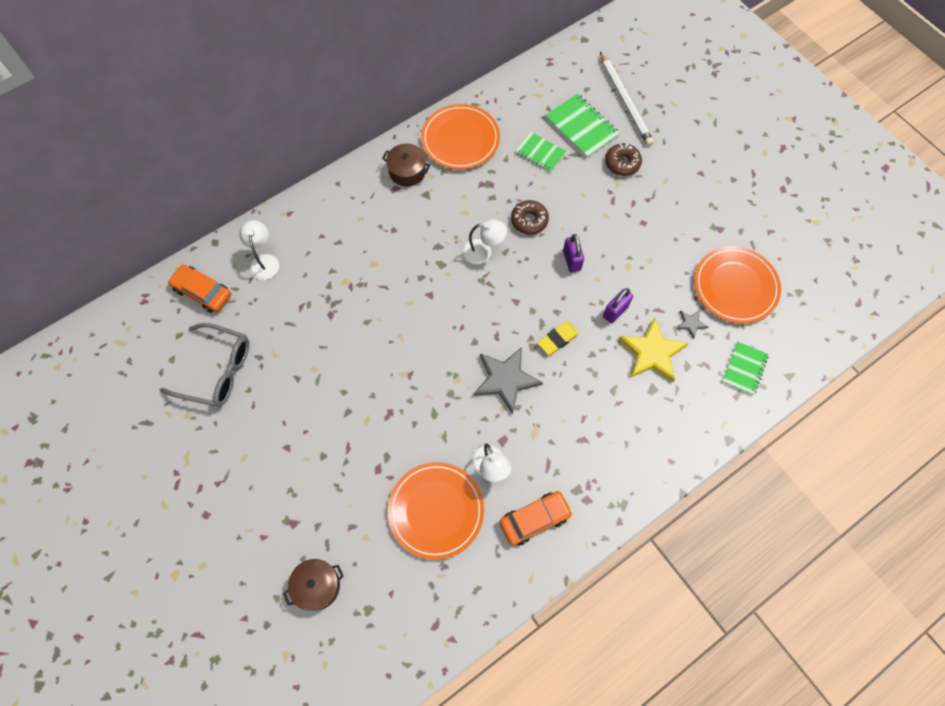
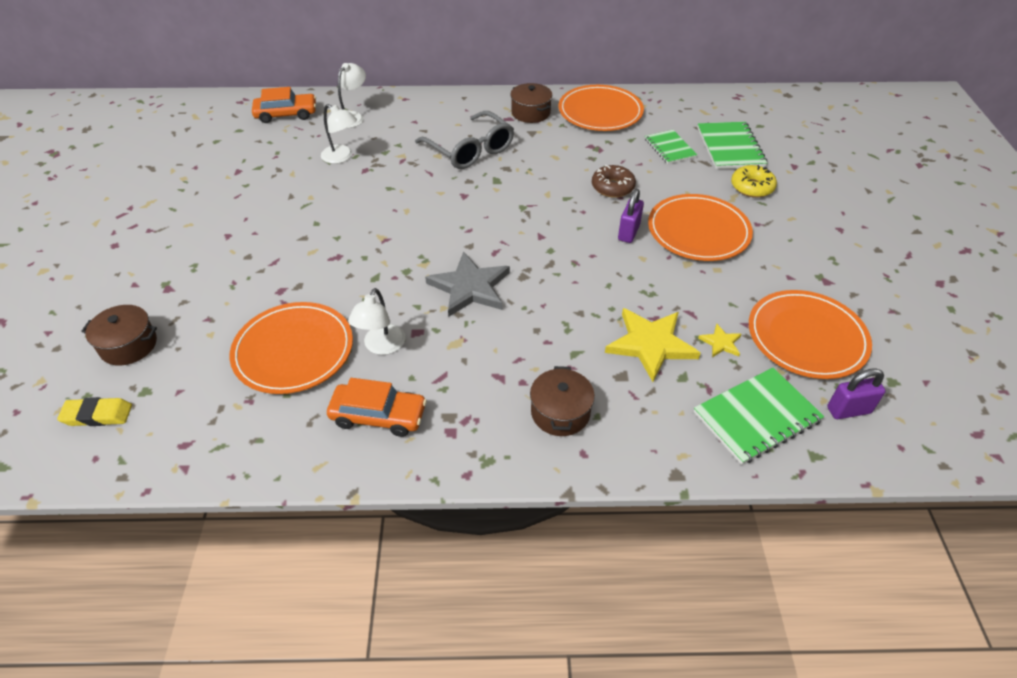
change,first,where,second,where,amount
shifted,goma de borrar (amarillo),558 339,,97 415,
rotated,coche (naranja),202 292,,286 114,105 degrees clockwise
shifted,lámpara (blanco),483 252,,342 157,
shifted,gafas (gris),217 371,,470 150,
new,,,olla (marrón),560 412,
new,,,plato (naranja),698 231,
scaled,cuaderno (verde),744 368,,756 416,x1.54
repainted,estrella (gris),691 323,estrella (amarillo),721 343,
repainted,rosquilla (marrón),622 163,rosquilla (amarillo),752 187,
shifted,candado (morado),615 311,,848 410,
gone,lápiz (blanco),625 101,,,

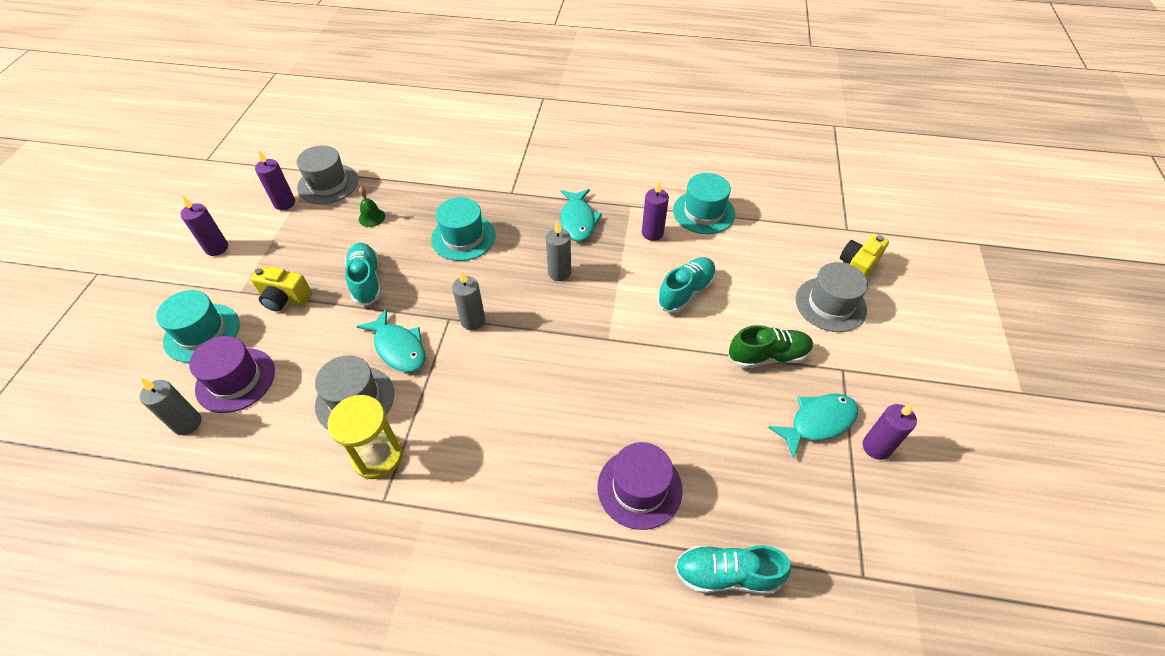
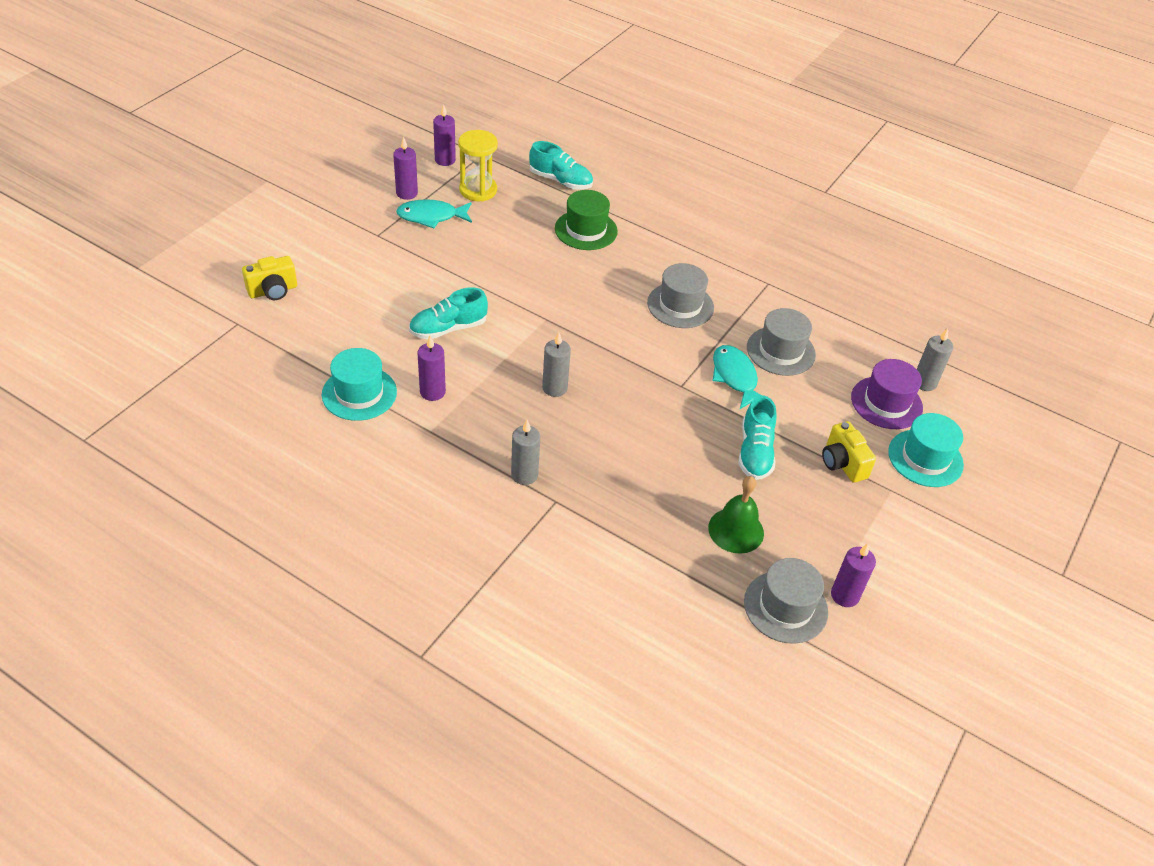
change,first,where,second,where,amount
shifted,vela (morado),217 248,,445 160,
shifted,reloj de arena (amarillo),377 456,,478 190,
shifted,vela (gris),473 321,,524 475,
repainted,sombrero (morado),639 488,sombrero (verde),586 230,
shifted,sombrero (gris),830 304,,680 305,
scaled,campana (verde),372 217,,736 530,x1.65
rotated,cámara (amarillo),285 299,,842 463,150 degrees counterclockwise
gone,sombrero (turquesa),463 237,,,
gone,pez (turquesa),578 221,,,
gone,zapato (verde),768 356,,,

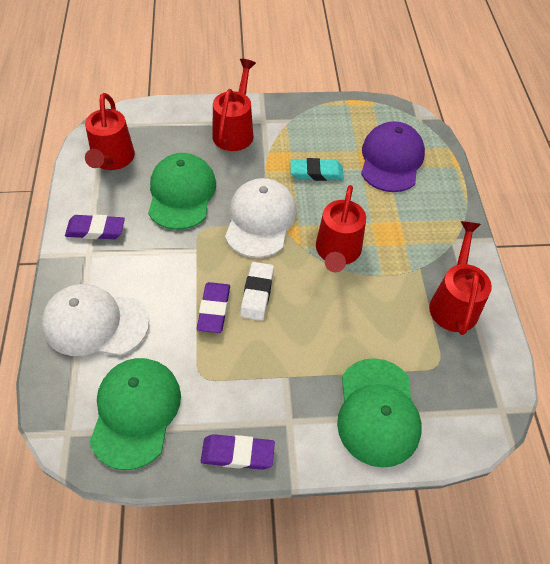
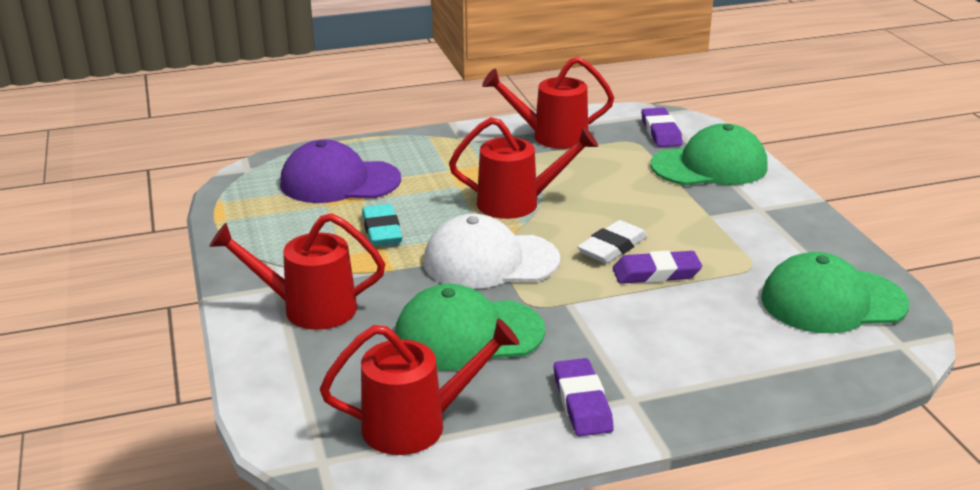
change,first,where,second,where,amount
rotated,goma de borrar (blanco),257 293,,612 247,45 degrees counterclockwise
shifted,goma de borrar (morado),237 454,,661 132,
gone,gorra (blanco),95 323,,,

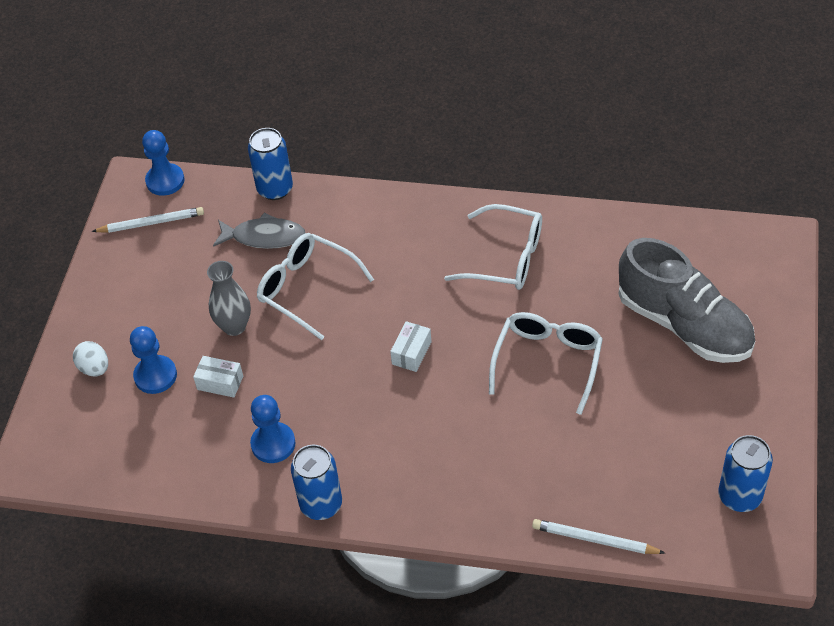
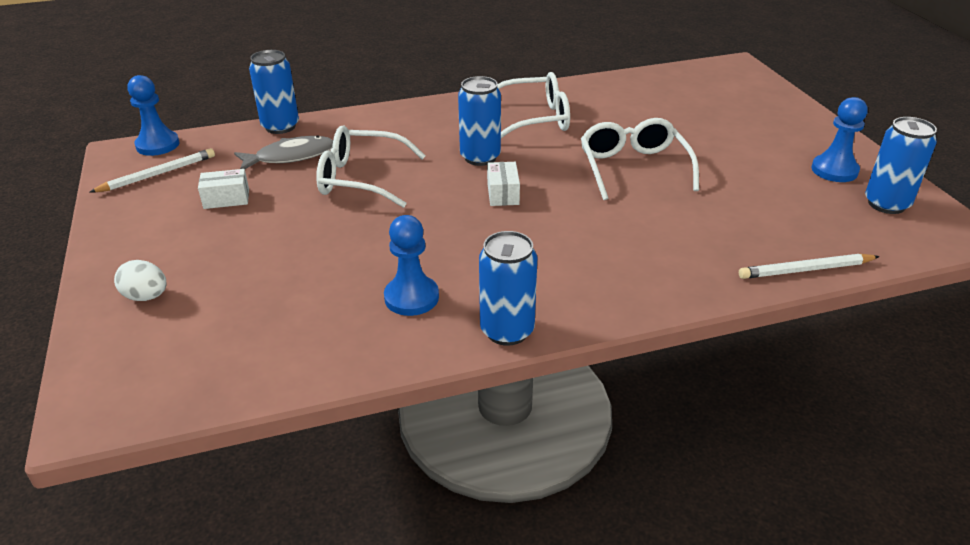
change,first,where,second,where,amount
shifted,caja (blanco),220 383,,226 199,
new,,,lata (azul),480 157,
shifted,peón (azul),155 376,,834 170,
gone,florero (gris),234 326,,,
gone,zapato (gris),683 324,,,

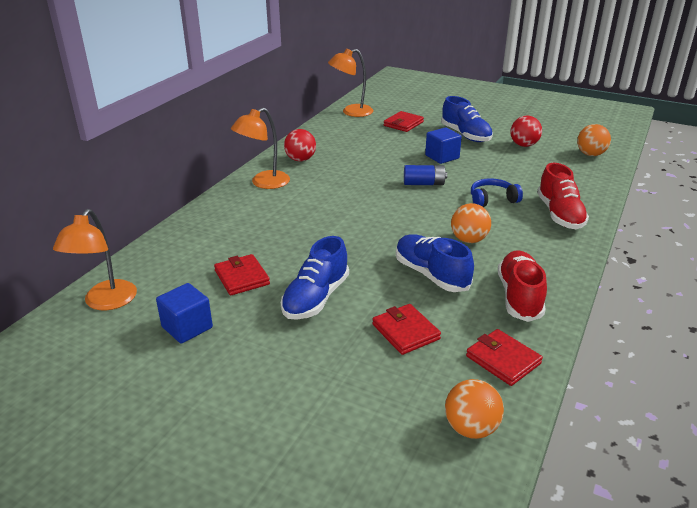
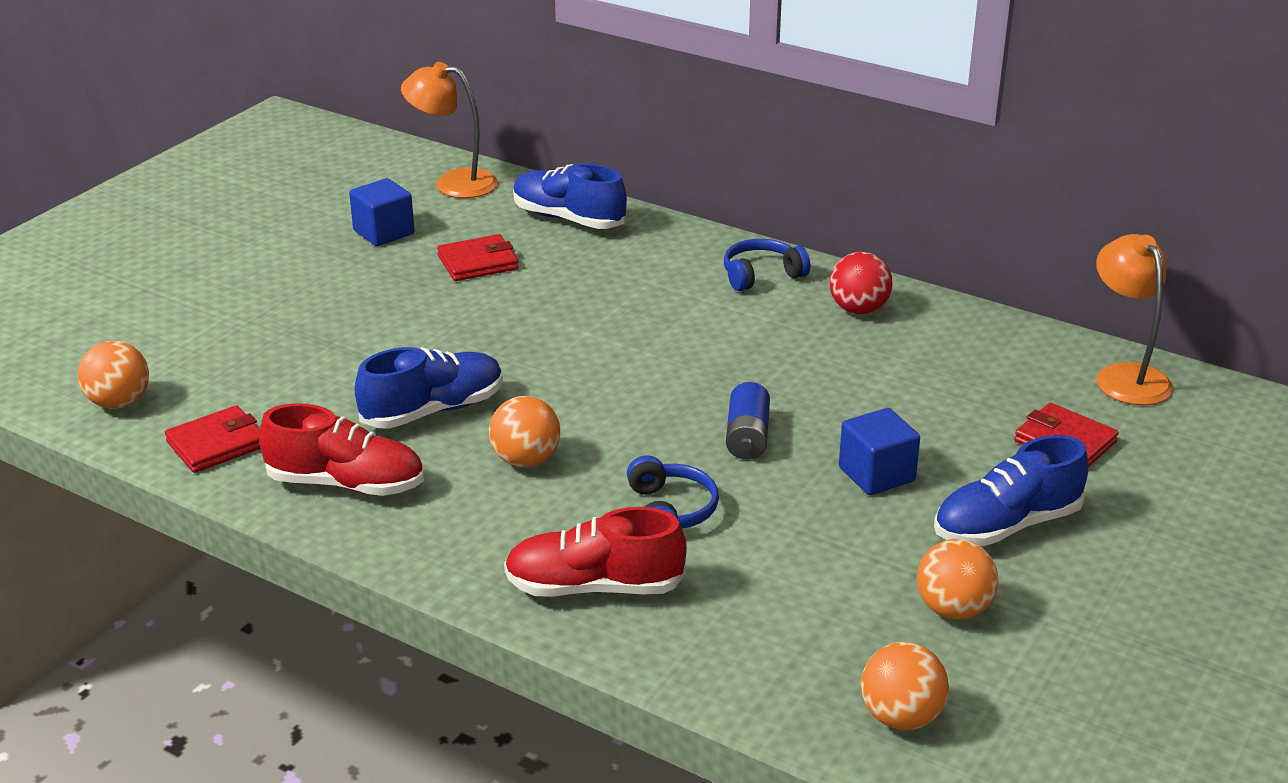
change,first,where,second,where,amount
shifted,zapato (azul),316 298,,568 219,
swapped,lámpara (naranja),264 183,auriculares (azul),761 275,
repainted,pelota (rojo),523 145,pelota (naranja),953 609,
gone,cartera (rojo),405 332,,,

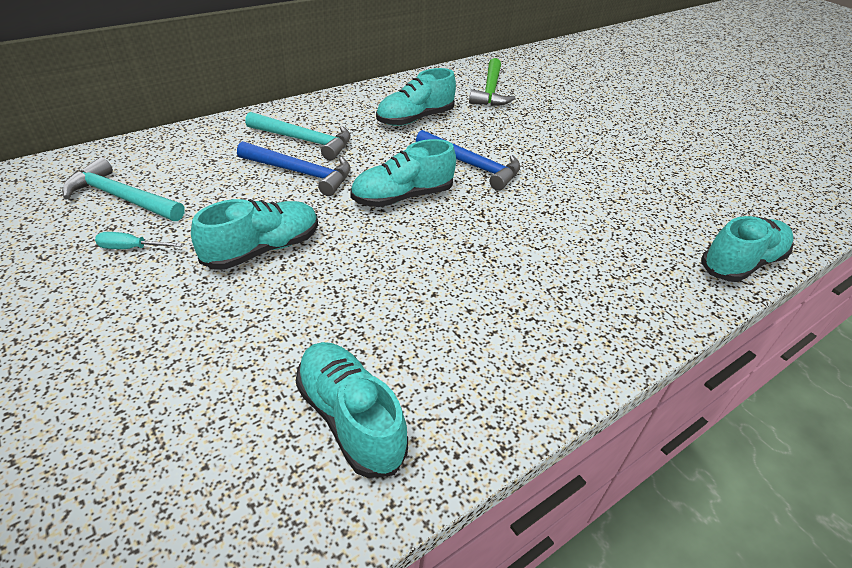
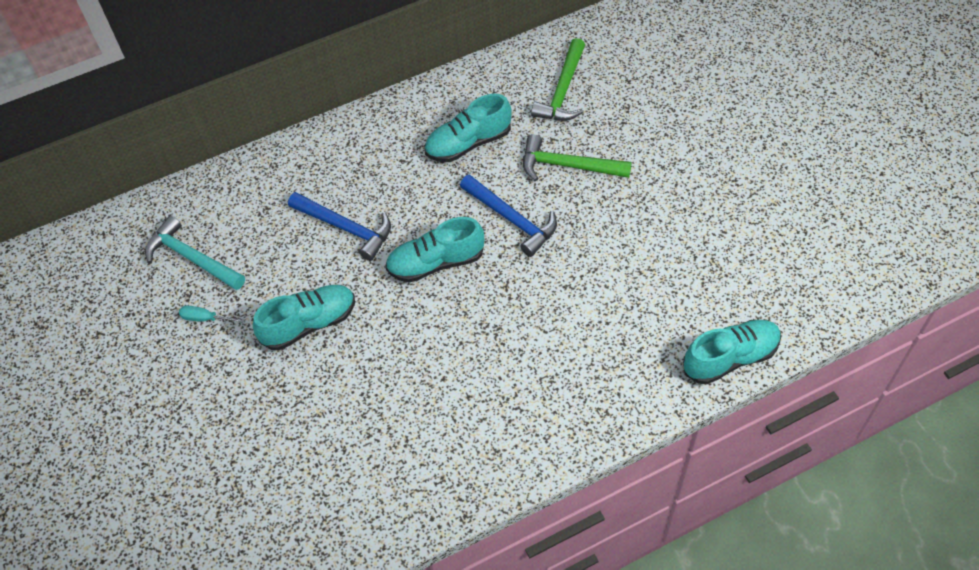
change,first,where,second,where,amount
new,,,martillo (verde),568 165,
gone,martillo (turquesa),305 141,,,
gone,zapato (turquesa),350 418,,,

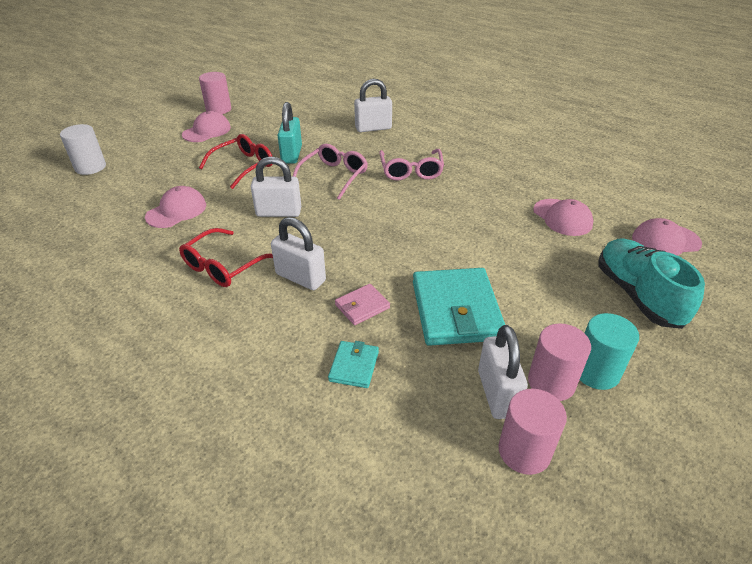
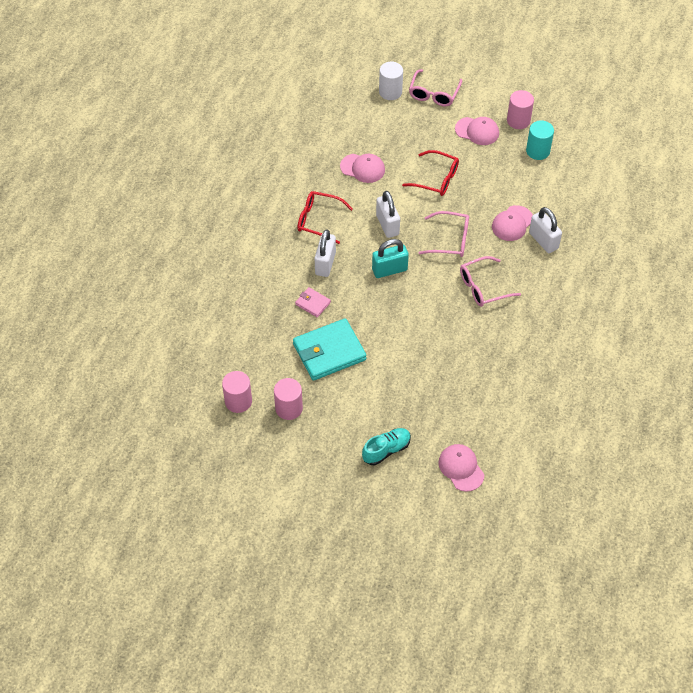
change,first,where,second,where,amount
scaled,zapato (turquesa),637 295,,386 450,x0.66
shifted,candado (turquesa),291 155,,389 270,
new,,,gafas (rosa),434 94,
shifted,gorra (rosa),562 217,,512 223,
shifted,cilindro (turquesa),596 372,,538 151,
gone,cartera (turquesa),354 366,,,
gone,candado (blanco),497 393,,,

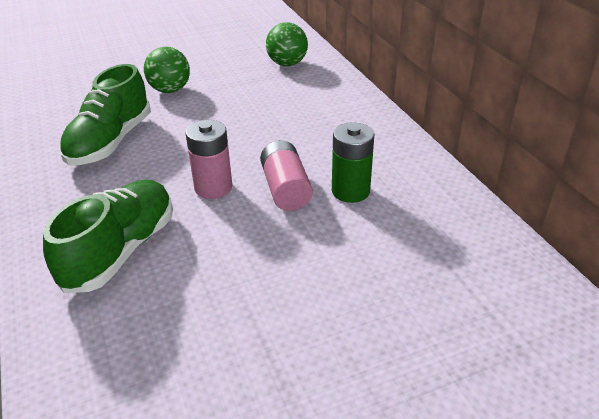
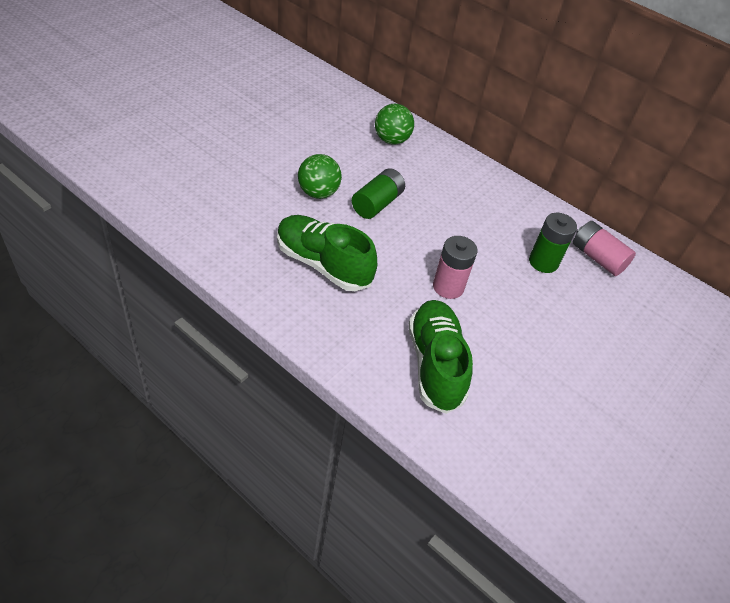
change,first,where,second,where,amount
rotated,zapato (verde),110 142,,323 264,135 degrees clockwise
new,,,pila (verde),377 204,
shifted,pila (rosa),286 189,,597 258,

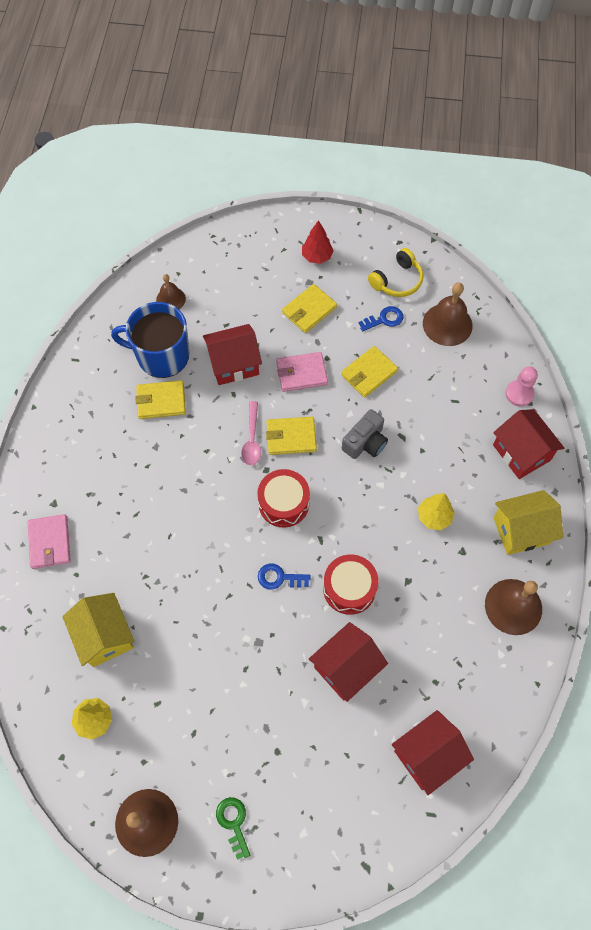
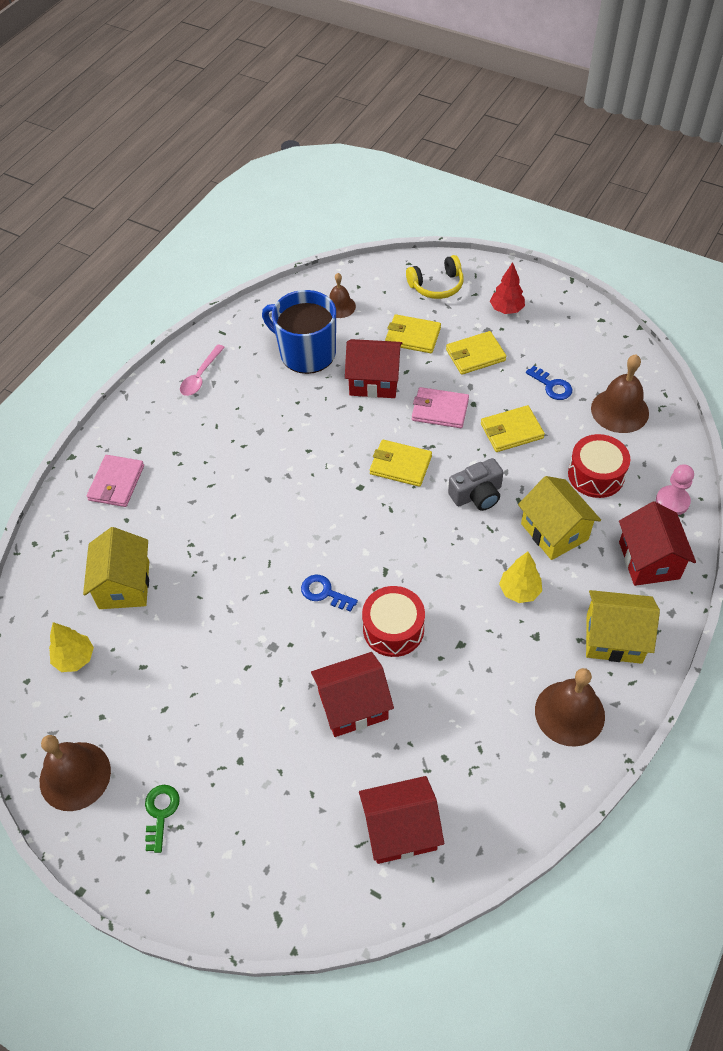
change,first,where,second,where,amount
shifted,cuchara (rosa),252 439,,200 376,
shifted,cartera (amarillo),161 401,,412 336,
shifted,auriculares (amarillo),397 281,,437 286,
new,,,casa (amarillo),554 531,
rotated,llave (azul),384 319,,552 386,45 degrees clockwise
shifted,tambor (rojo),283 503,,596 475,

